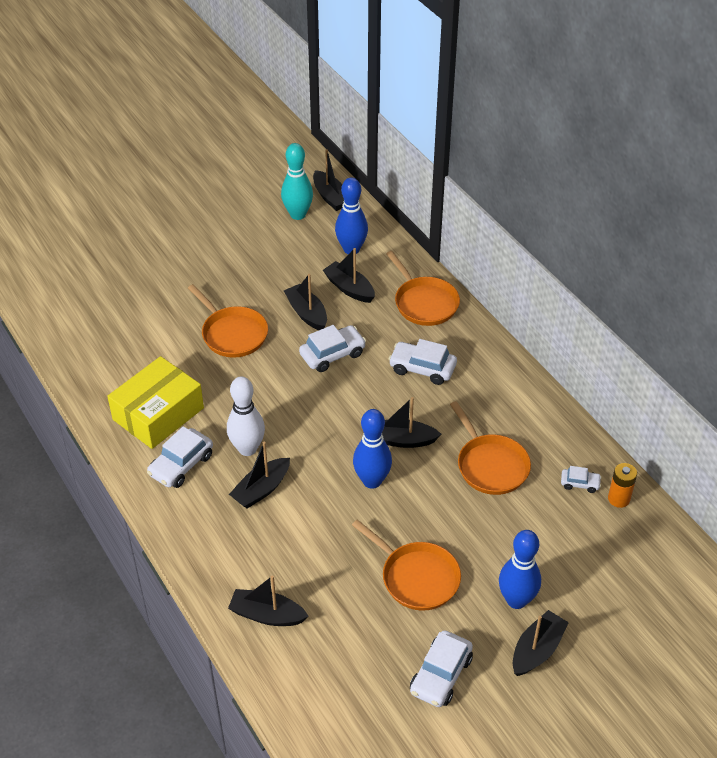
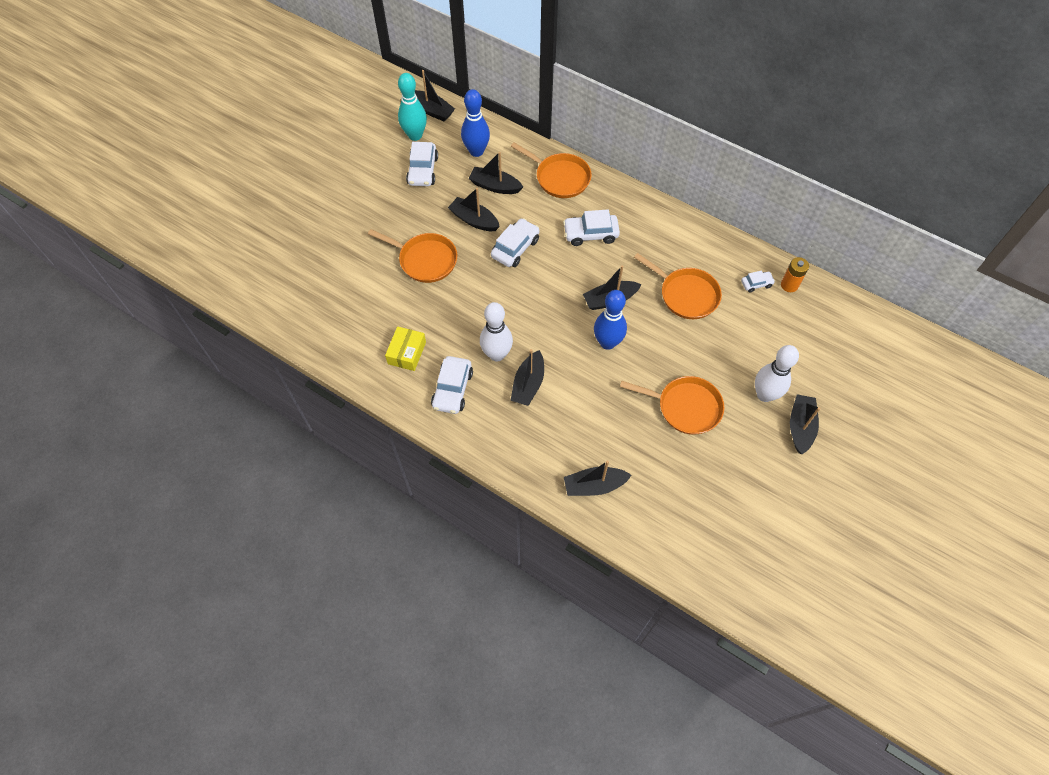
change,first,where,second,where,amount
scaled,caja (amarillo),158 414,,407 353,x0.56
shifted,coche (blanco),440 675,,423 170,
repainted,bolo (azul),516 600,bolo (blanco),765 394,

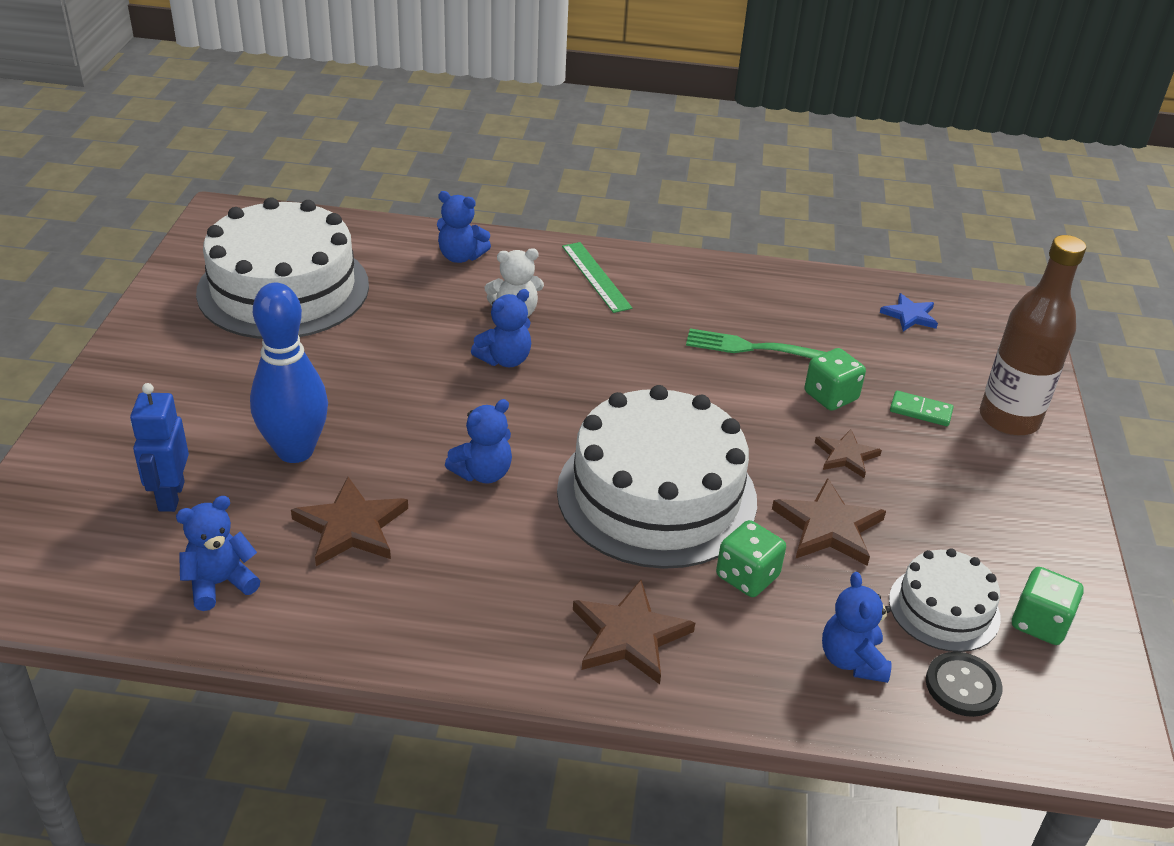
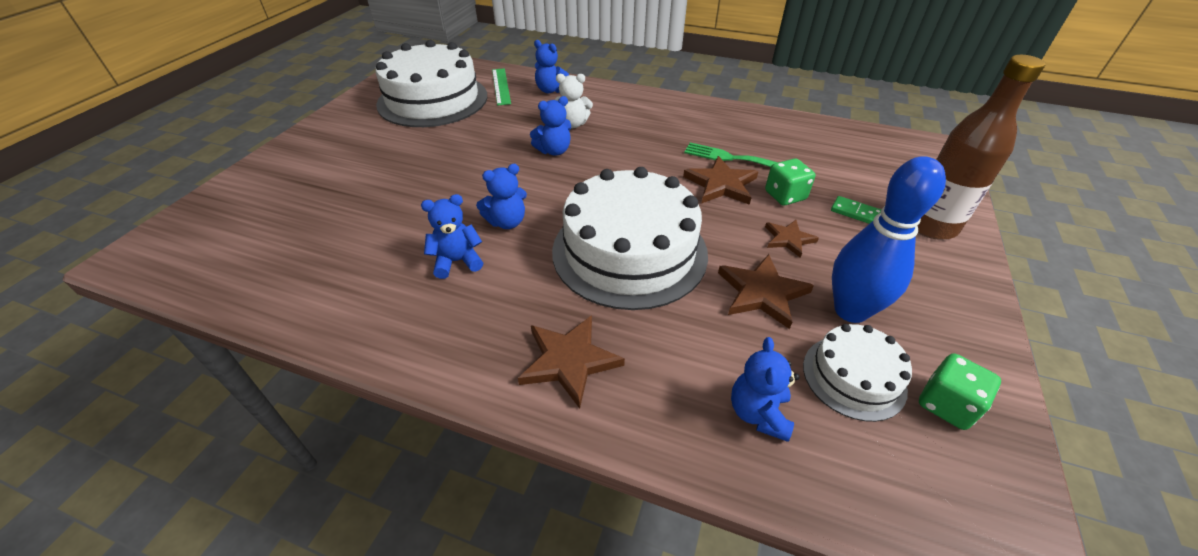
change,first,where,second,where,amount
shifted,osito (azul),220 583,,457 261,
shifted,regla (verde),596 277,,501 86,
shifted,estrella (marrón),351 526,,721 184,
shifted,bolo (azul),295 451,,850 310,
gone,robot (azul),170 496,,,
gone,dado (verde),747 576,,,
gone,estrella (azul),910 315,,,
gone,botón (negro),962 686,,,

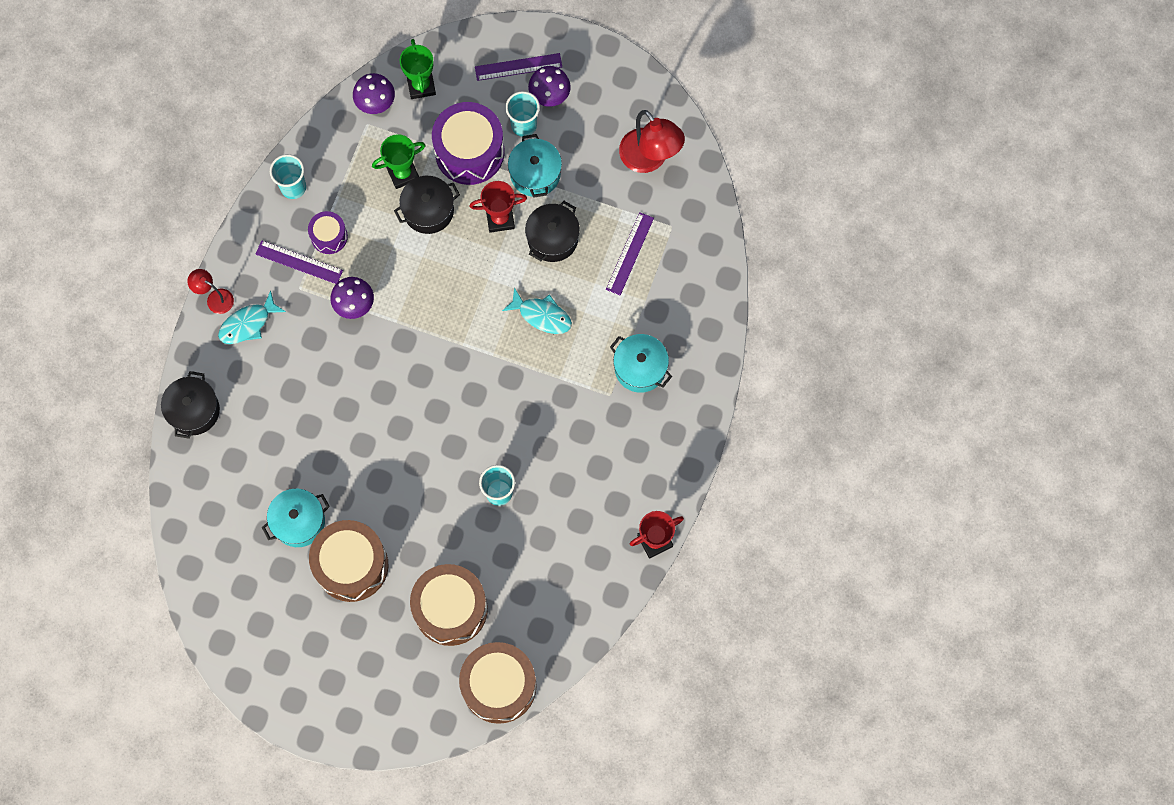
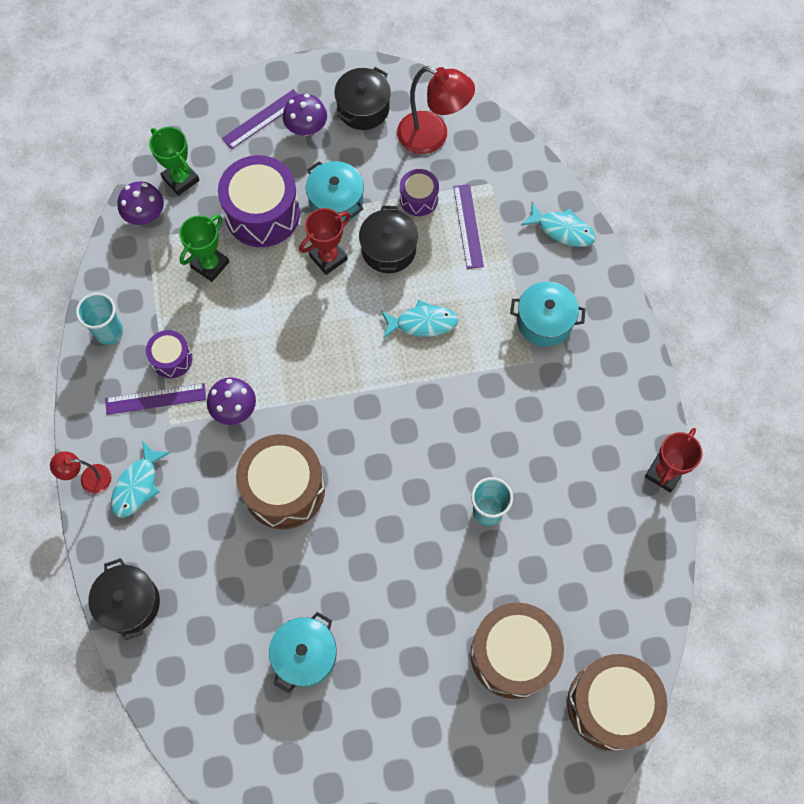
change,first,where,second,where,amount
shifted,tambor (marrón),351 565,,284 489,
shifted,olla (negro),428 210,,363 108,
new,,,tambor (morado),419 199,
new,,,pez (turquesa),562 230,
gone,vaso (turquesa),524 125,,,

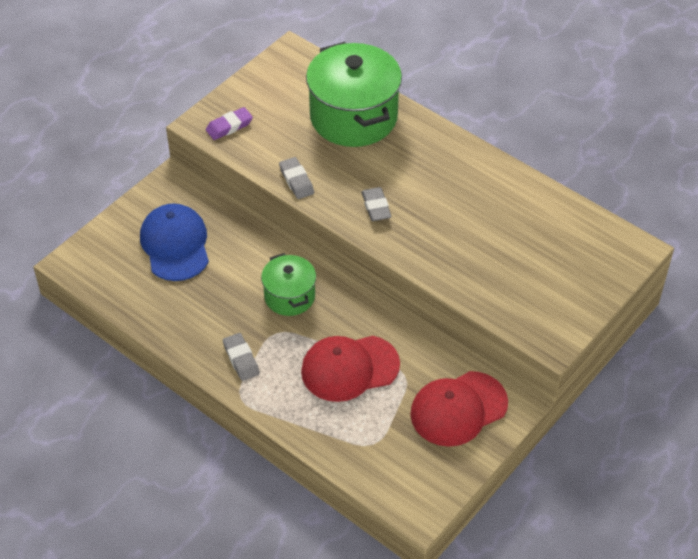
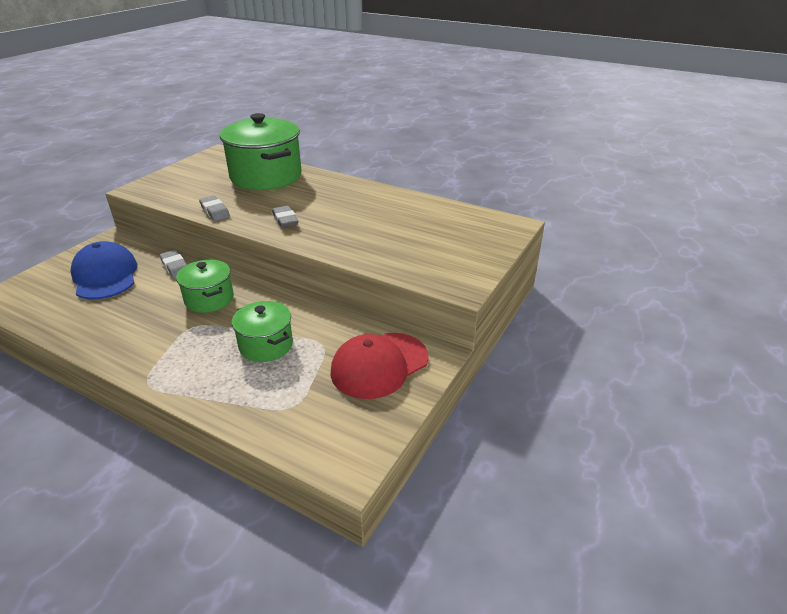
change,first,where,second,where,amount
shifted,goma de borrar (gris),241 359,,175 267,
swapped,gorra (rojo),349 368,olla (verde),266 345,
gone,goma de borrar (morado),229 126,,,

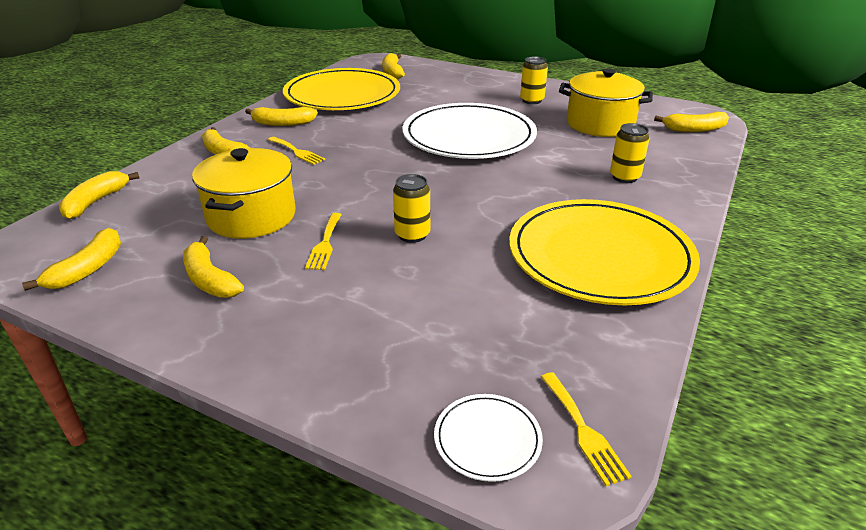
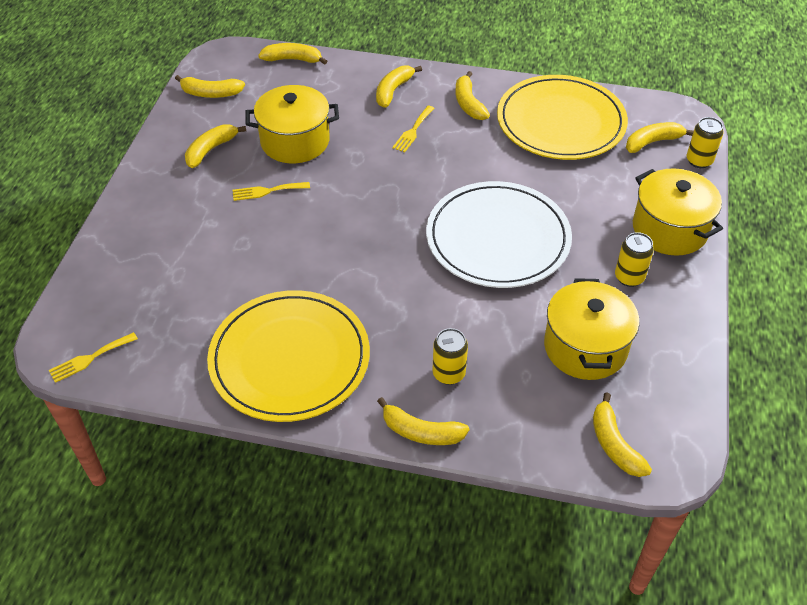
change,first,where,second,where,amount
new,,,plátano (amarillo),421 432,
new,,,olla (amarillo),669 229,
shifted,lata (amarillo),412 235,,699 161,
gone,plato (blanco),487 439,,,

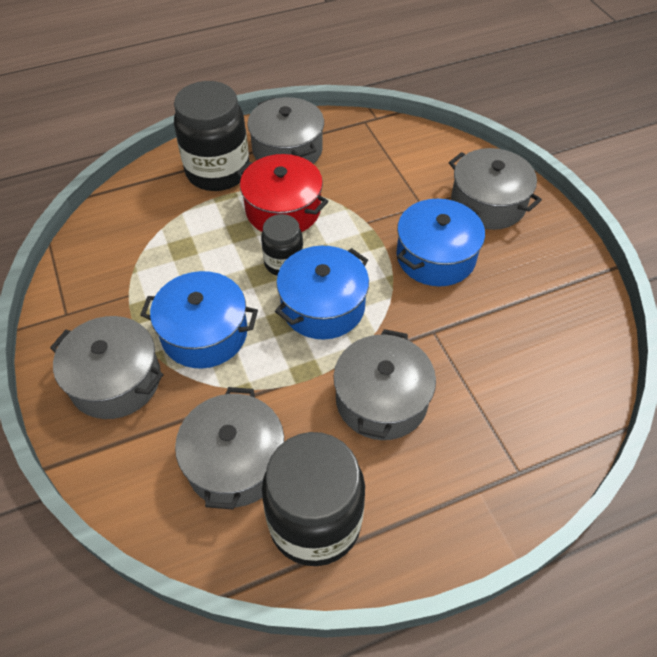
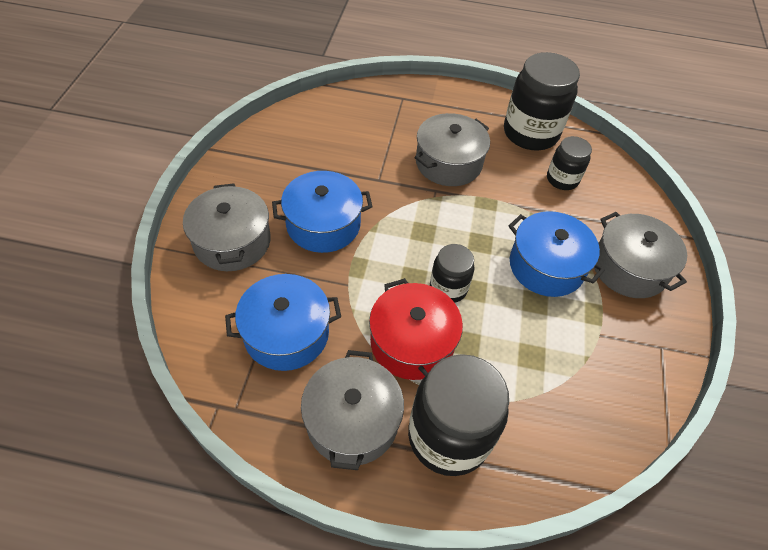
change,first,where,second,where,amount
shifted,olla (azul),323 306,,286 333,
swapped,olla (gris),235 462,tarro (negro),562 179,

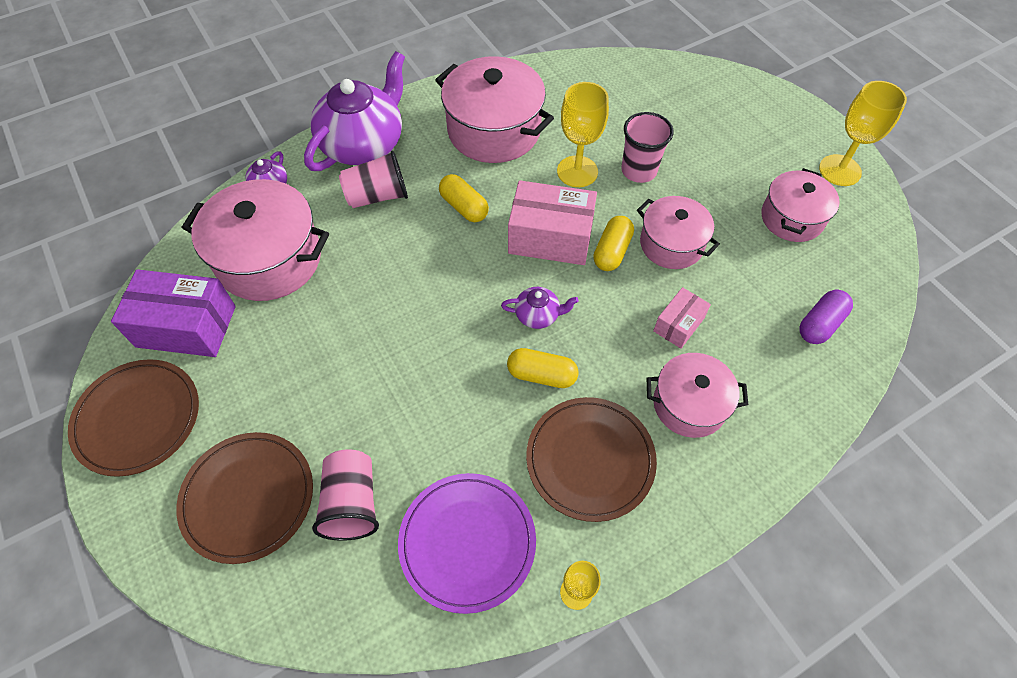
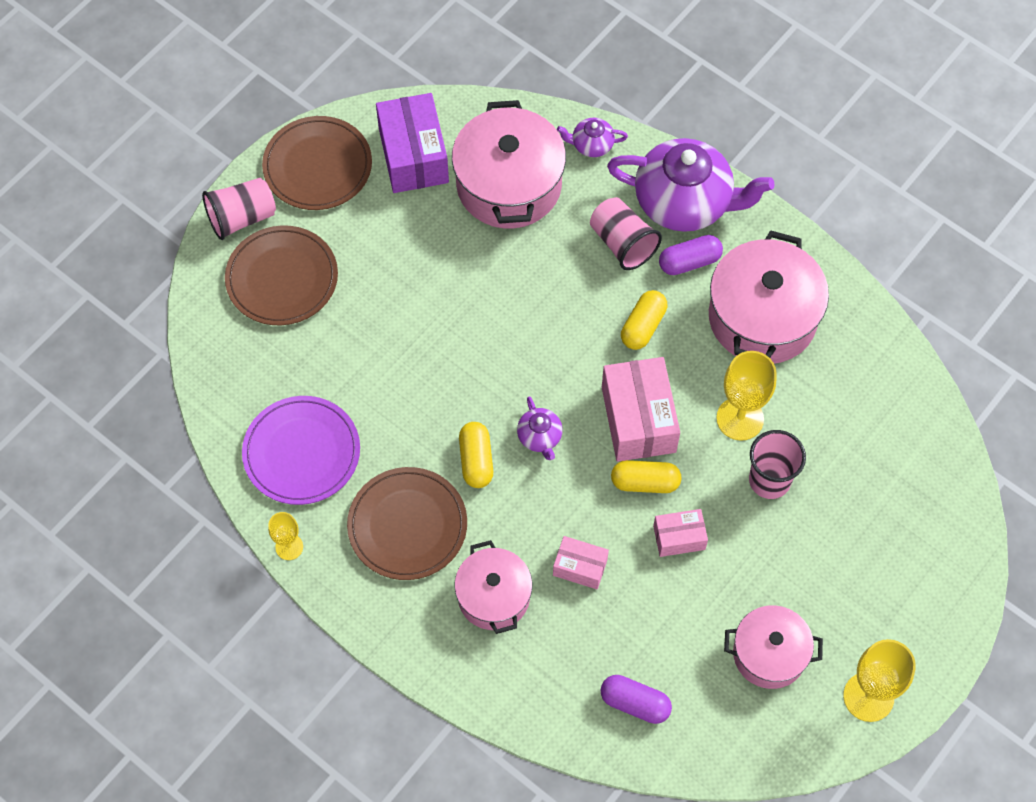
change,first,where,second,where,amount
shifted,vaso (rosa),352 503,,242 218,
swapped,olla (rosa),671 244,caja (rosa),679 538,
new,,,cápsula (morado),689 262,

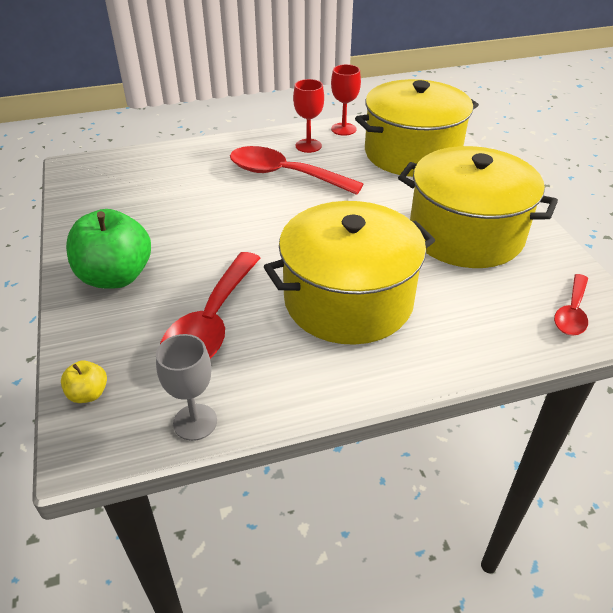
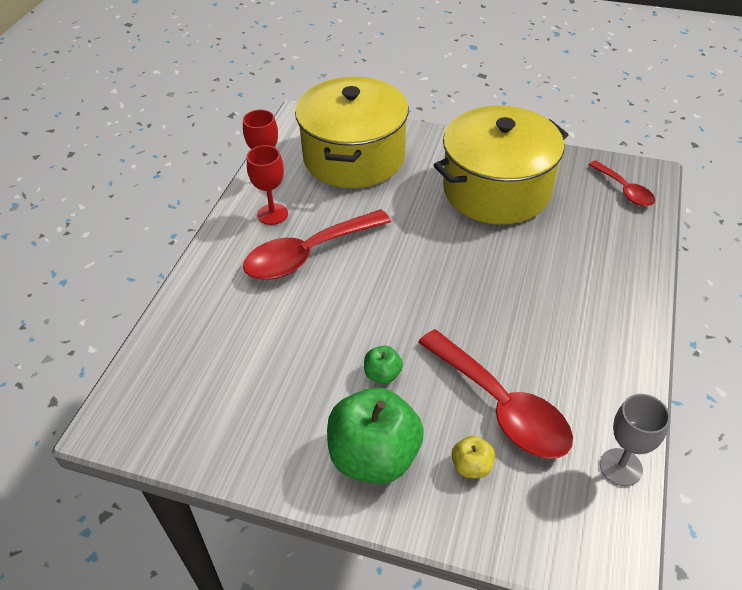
change,first,where,second,where,amount
new,,,manzana (verde),382 374,
shifted,manzana (amarillo),88 394,,471 466,
gone,olla (amarillo),348 300,,,

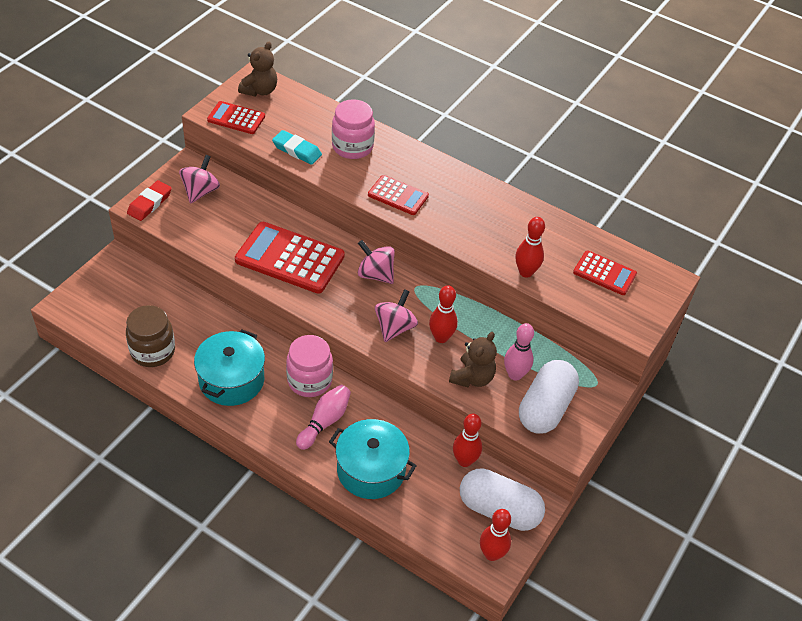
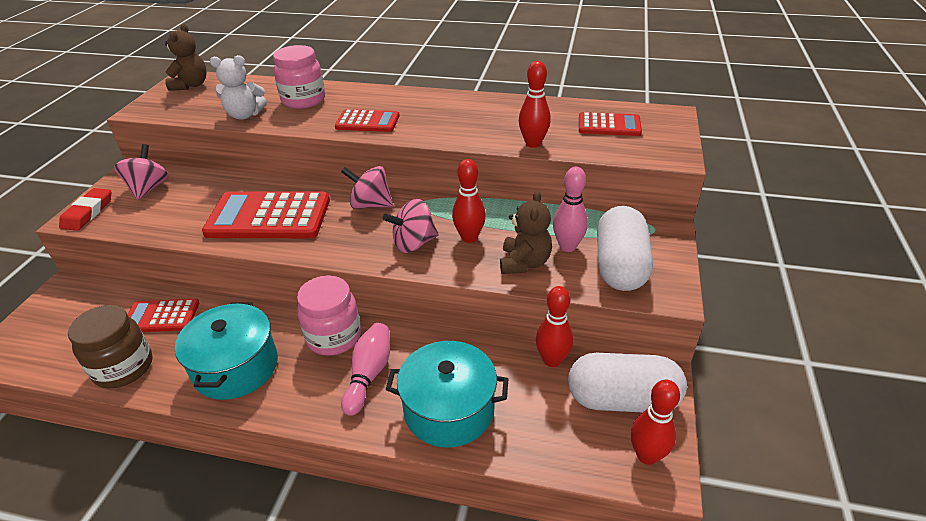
change,first,where,second,where,amount
shifted,calculadora (rojo),236 118,,161 316,
swapped,goma de borrar (turquesa),297 150,osito (blanco),245 115,
rotated,peonza (rosa),394 327,,414 243,120 degrees counterclockwise

